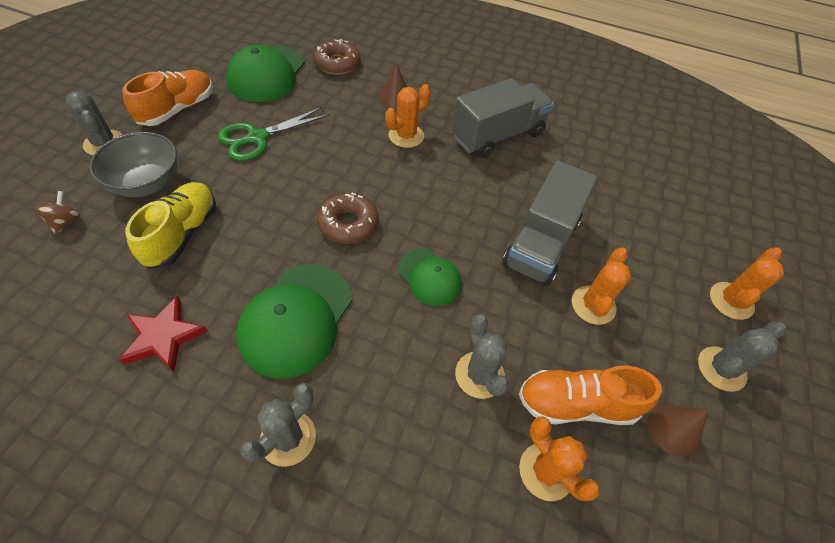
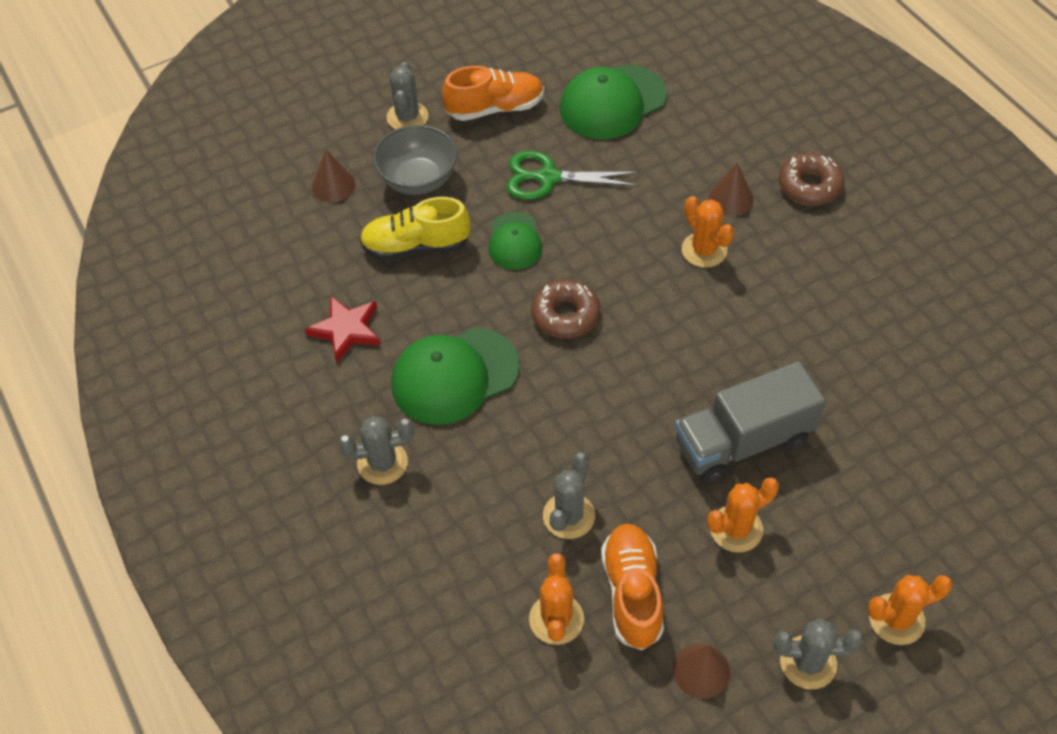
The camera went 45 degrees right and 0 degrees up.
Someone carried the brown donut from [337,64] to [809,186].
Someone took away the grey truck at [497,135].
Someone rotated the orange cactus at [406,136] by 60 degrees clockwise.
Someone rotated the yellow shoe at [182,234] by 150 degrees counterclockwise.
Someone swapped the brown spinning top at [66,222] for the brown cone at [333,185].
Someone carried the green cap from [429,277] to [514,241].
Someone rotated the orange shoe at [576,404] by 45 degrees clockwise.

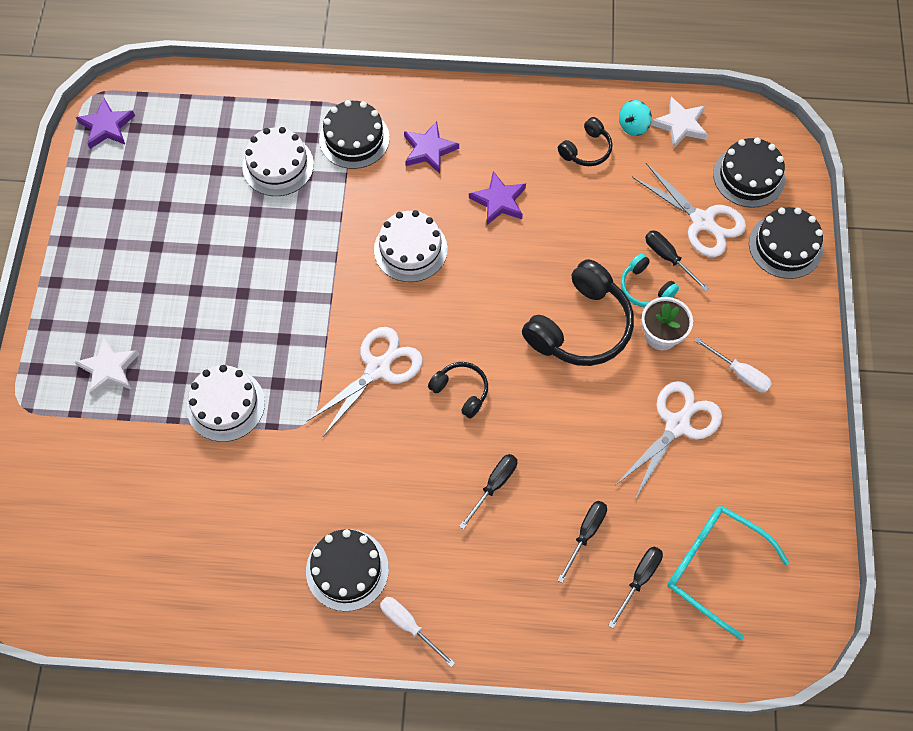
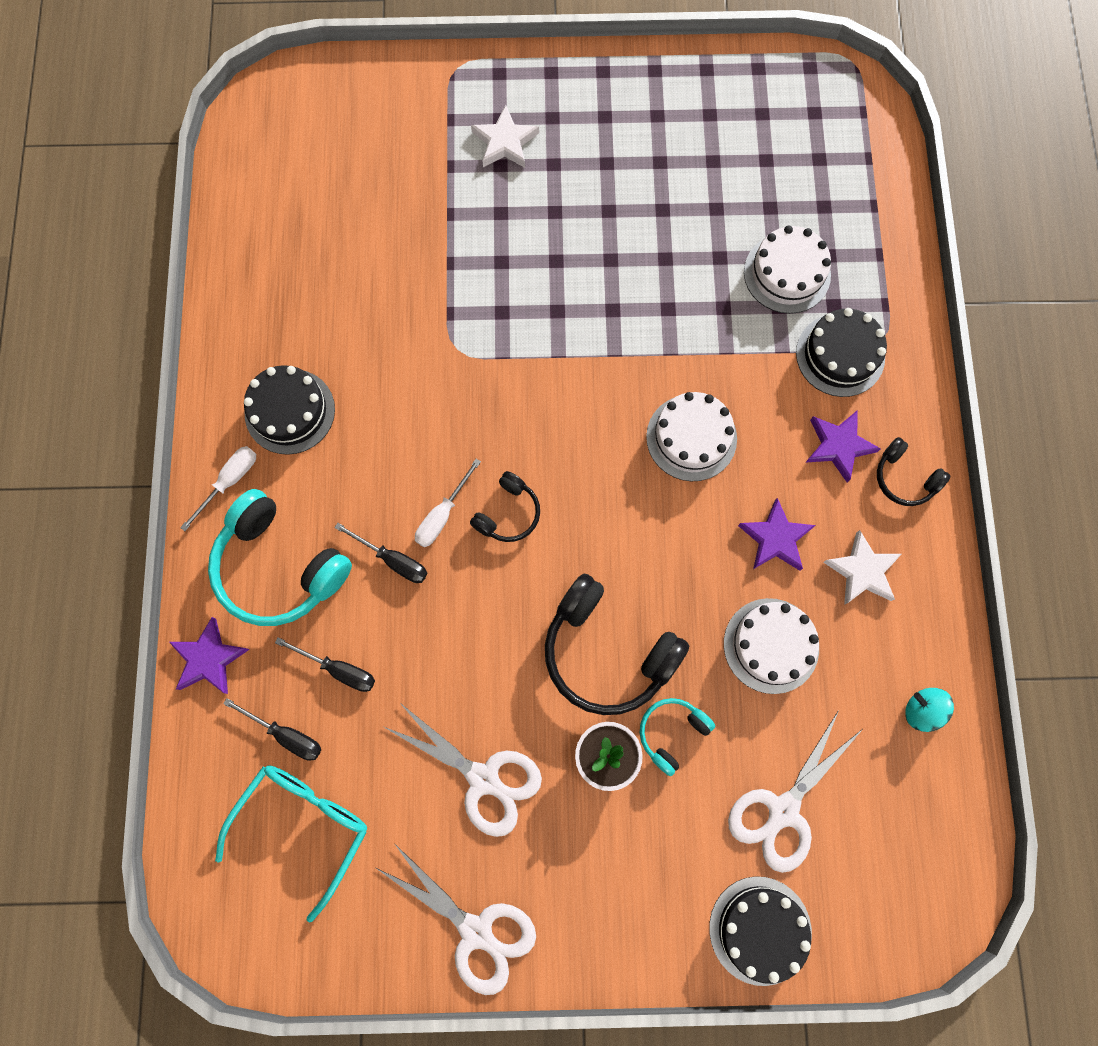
The camera went 85 degrees right and 10 degrees up.
Someone carried the white star from [680,125] to [862,571].
Someone carried the purple star from [107,126] to [209,658].
Someone carried the black headphones from [586,149] to [904,478].
Someone took away the black cake at [749,176].
Someone took away the black screwdriver at [668,258].
Someone carried the white scissors from [378,368] to [476,931].
Someone carried the white screwdriver from [739,373] to [442,515].
Someone carried the white cake from [225,405] to [771,645].
Someone put down the turquoise headphones at [280,567].

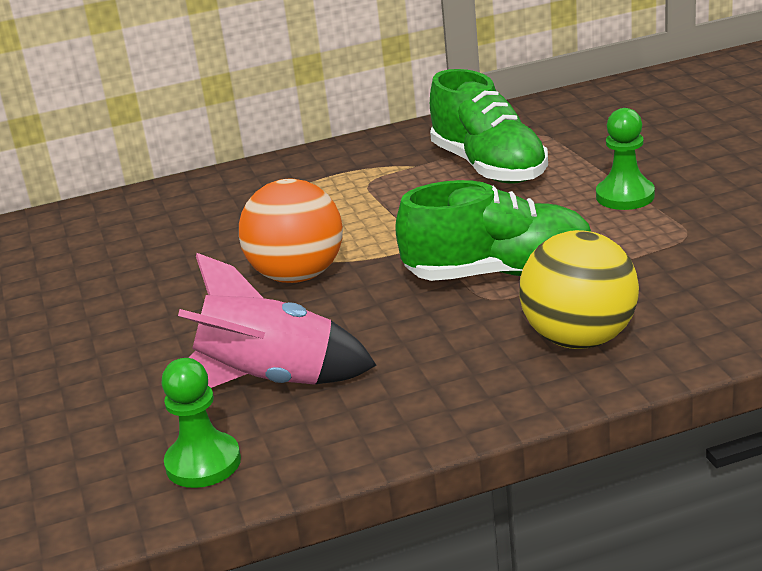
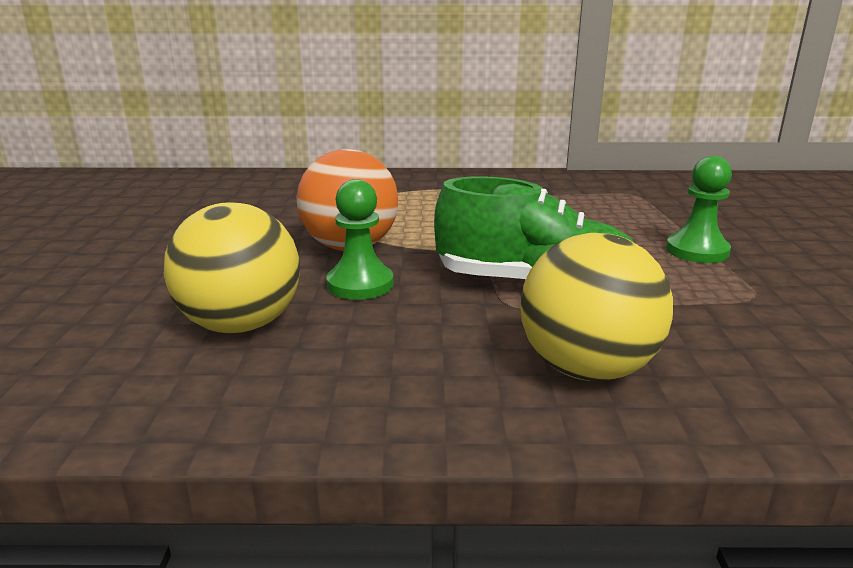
The camera went 15 degrees right and 5 degrees down.
Someone took away the green shoe at [489,167].
Someone swapped the pink rocket at [270,381] for the yellow ball at [241,325].
Someone carried the green pawn from [203,463] to [360,284].

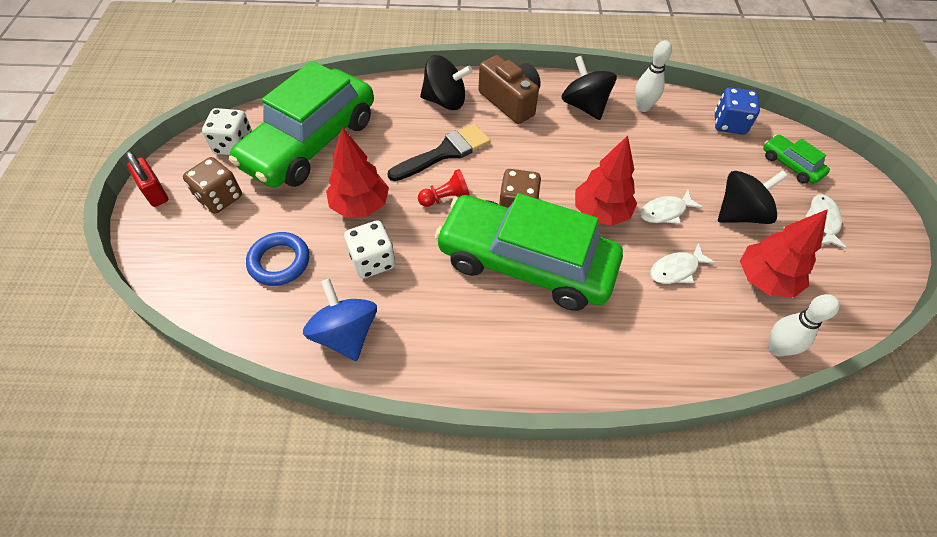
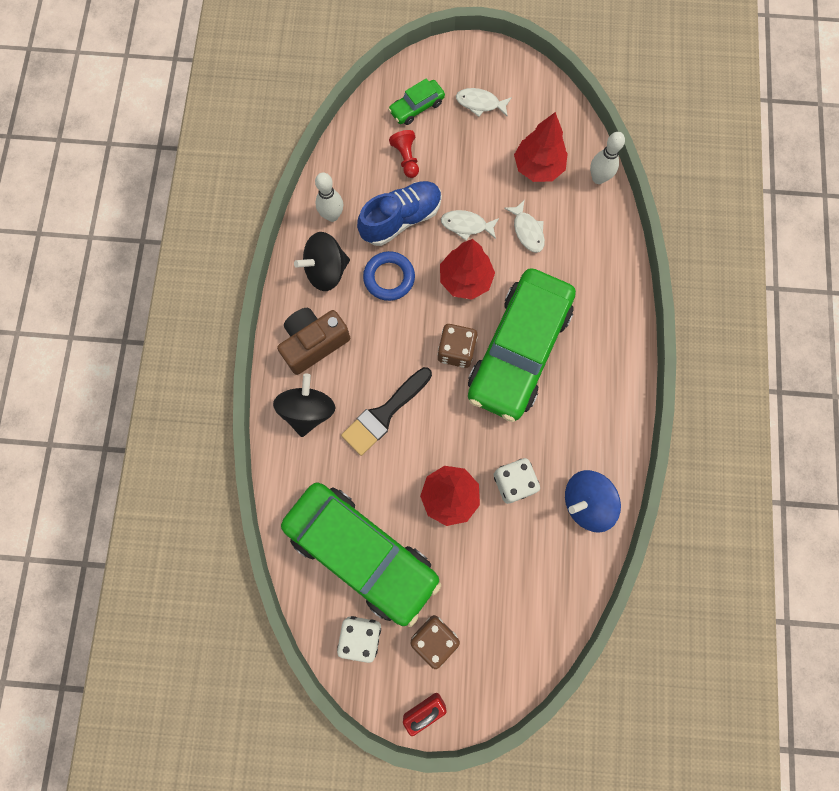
The camera went 85 degrees left and 20 degrees up.
Someone took away the blue dice at [729,124].
Someone rotated the black brush at [445,152] by 105 degrees counterclockwise.
Someone carried the red pawn from [446,198] to [406,158].
Someone took away the black spinning top at [740,214].
Someone rotated the white fish at [665,212] by 120 degrees clockwise.
Someone carried the blue ring from [279,262] to [389,278].
Someone put down the blue shoe at [401,219].

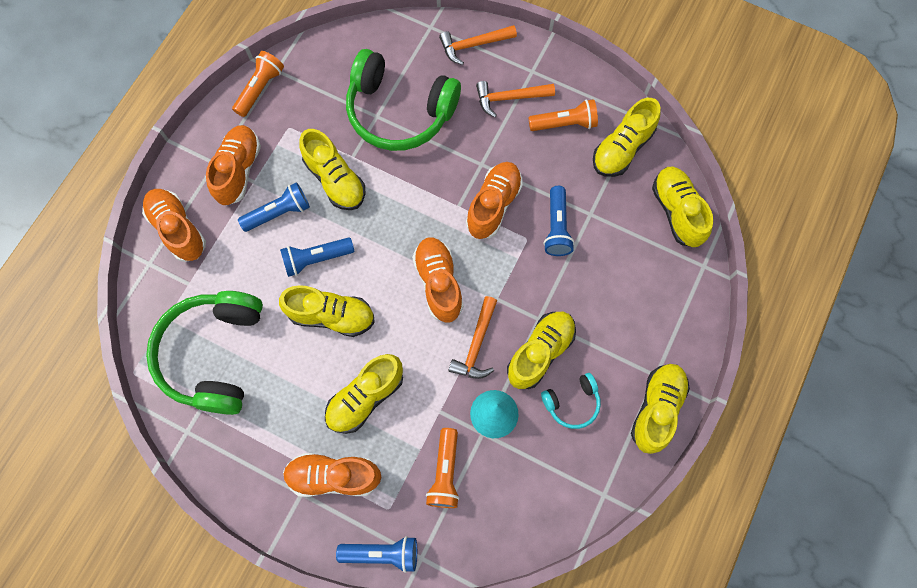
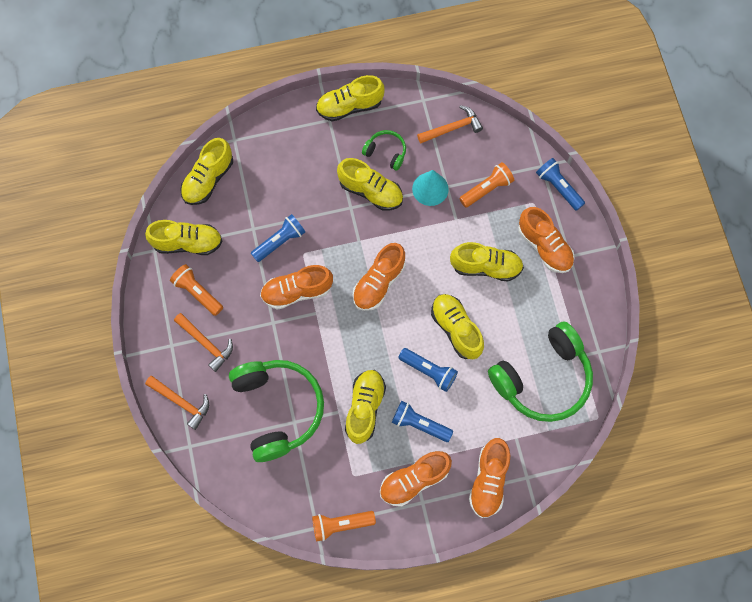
The camera went 130 degrees left and 0 degrees up.
Someone carried the orange hammer from [476,344] to [452,128].
Someone rotated the yellow shoe at [540,352] by 150 degrees counterclockwise.
Someone repainted the turquoise headphones at [572,402], which became the green headphones at [386,152].

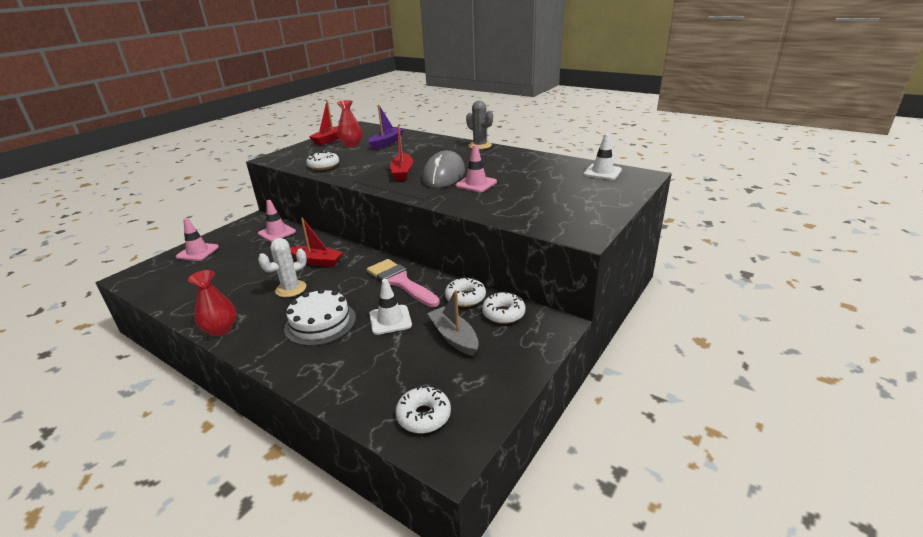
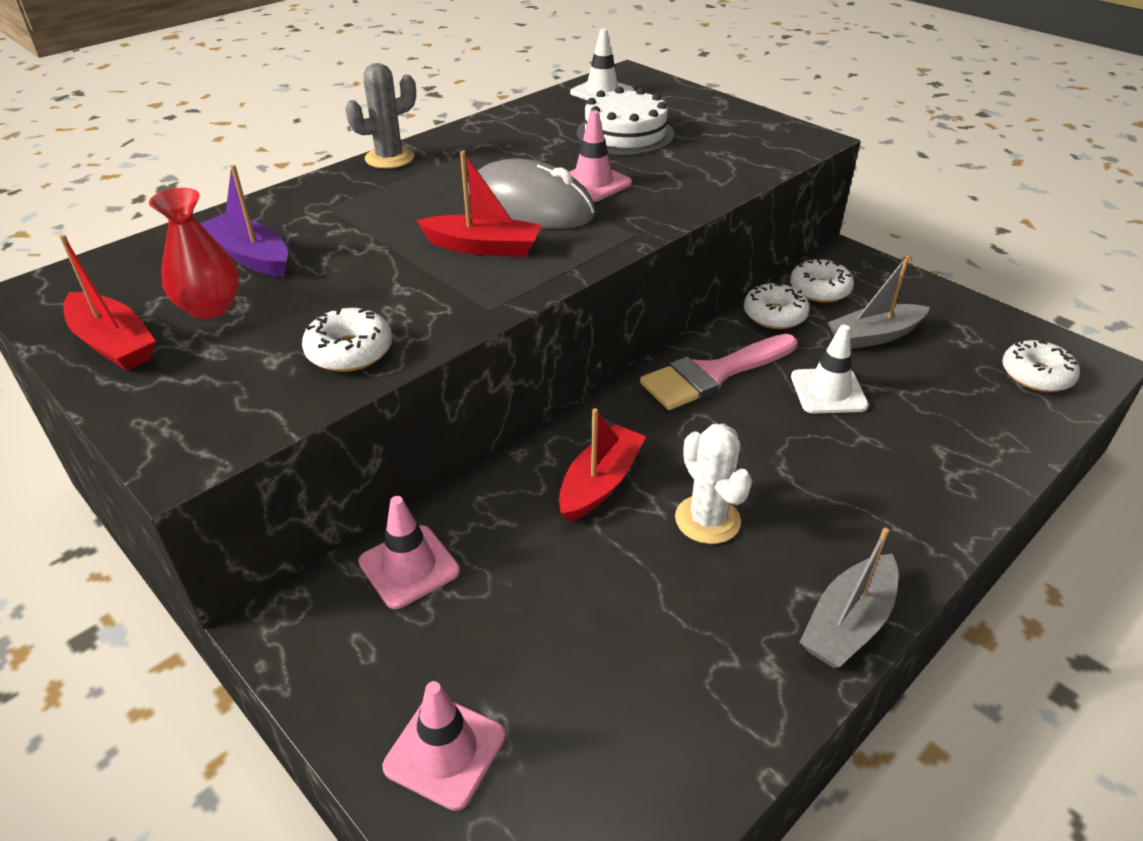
The camera went 80 degrees left and 10 degrees up.
Someone swapped the red vase at [220,329] for the grey boat at [848,623].
Someone carried the white cake from [320,323] to [625,133].

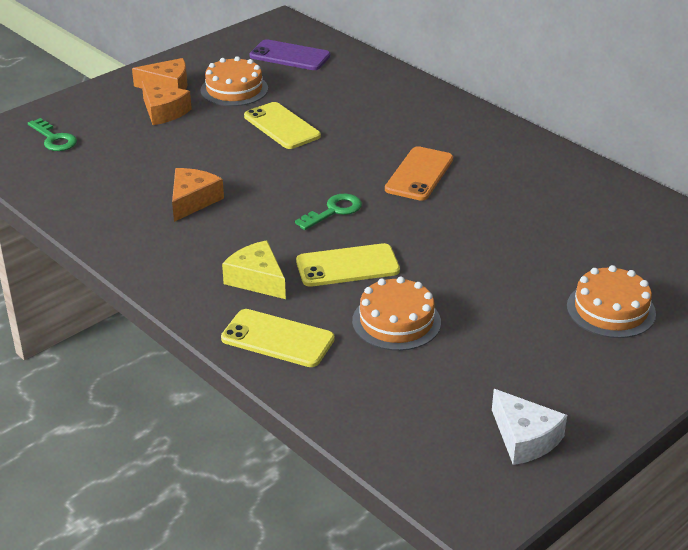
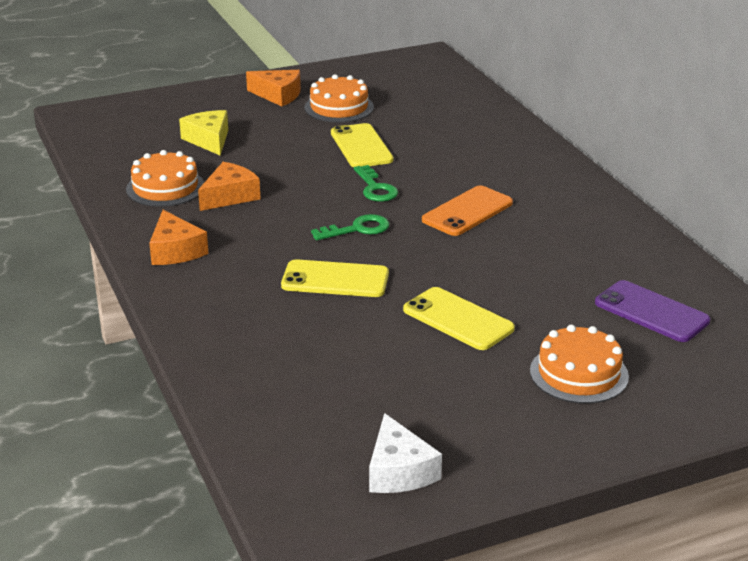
The camera went 20 degrees right and 5 degrees down.
Someone carried the purple phone from [290,56] to [651,312].
Someone carried the orange cheese from [163,112] to [175,251].
Someone carried the green key from [54,139] to [375,188].
Someone carried the yellow cheese from [257,279] to [209,140].
Someone carried the orange cake from [396,321] to [165,187].
Someone carried the yellow phone from [277,339] to [458,319].

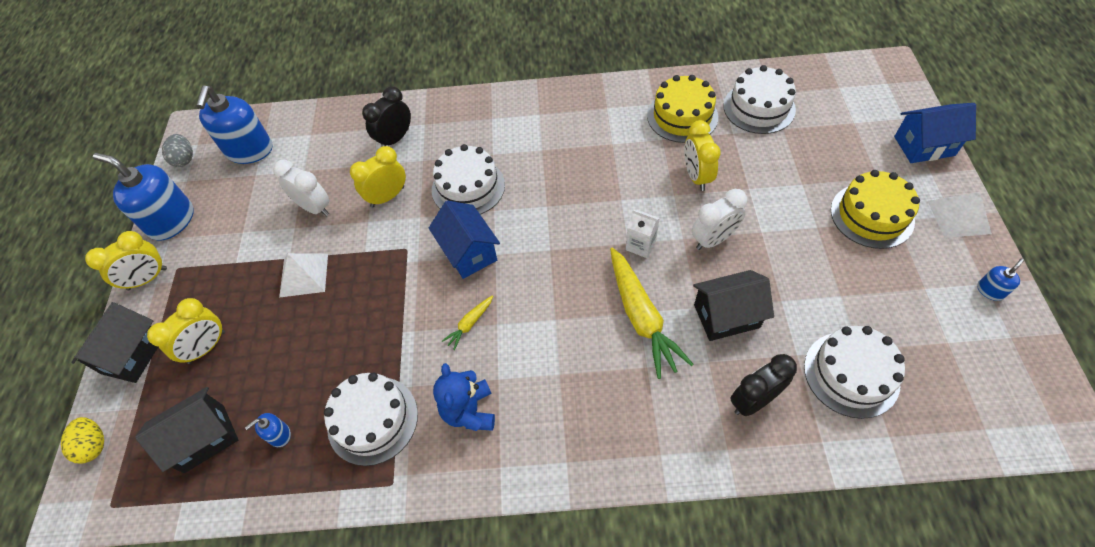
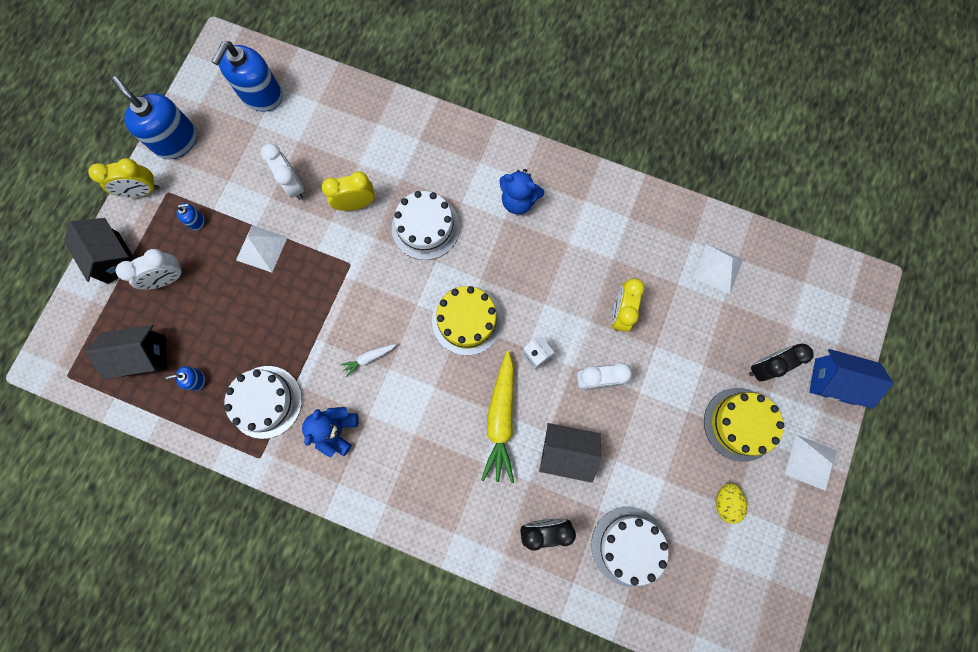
The camera went 20 degrees right and 20 degrees up.
Someone swapped the white cake at [759,107] for the white pyramid at [718,268].
Someone carried the yellow cake from [682,116] to [467,320].
Someone carried the black clock from [395,139] to [764,366].
Someone took away the grey egg at [184,159].
Someone took away the blue house at [468,252].
Someone carried the blue soap dispenser from [990,290] to [196,221].
Someone repainted the yellow carrot at [470,324], which became the white carrot at [369,358].
Someone repainted the yellow clock at [207,347], which became the white clock at [168,278].
Someone rotated the black house at [133,355] by 75 degrees counterclockwise.
Someone carried the yellow egg from [94,445] to [725,502].
Someone put down the blue teddy bear at [518,201].

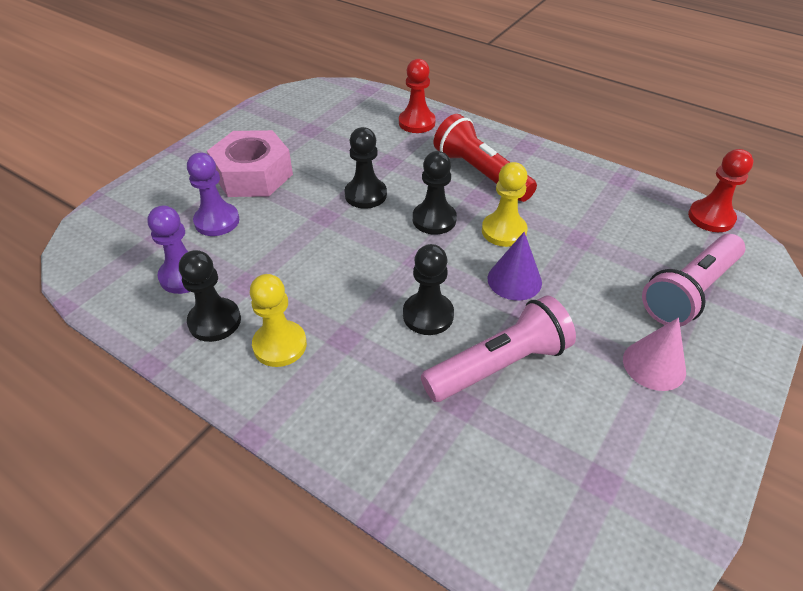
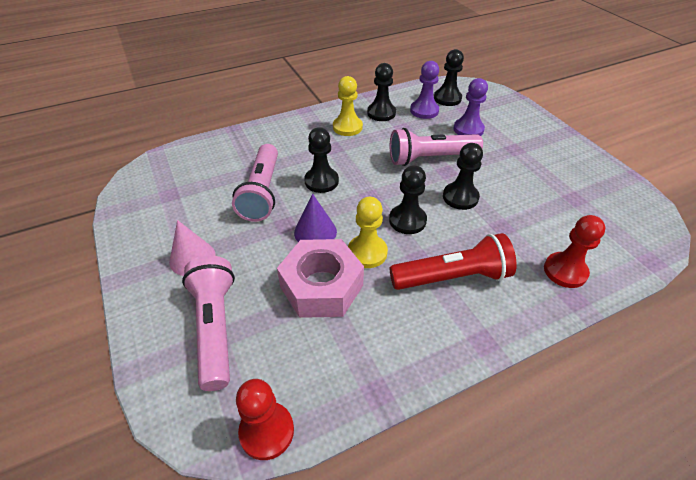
The camera went 120 degrees right and 0 degrees up.
Someone carried the pink nut from [253,175] to [321,286].
Someone put down the black pawn at [447,98].
Someone put down the pink flashlight at [430,158].

